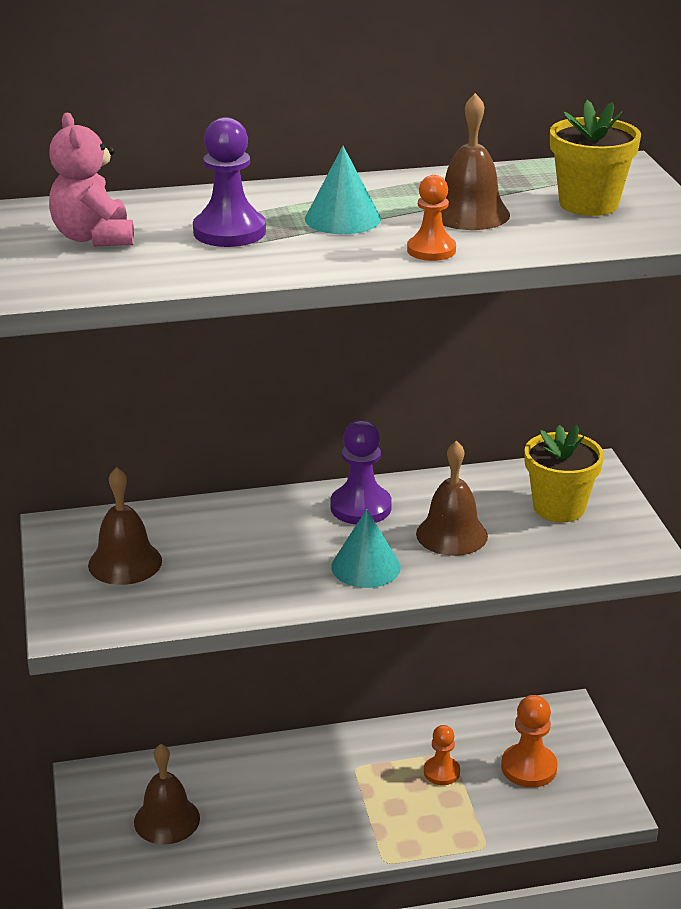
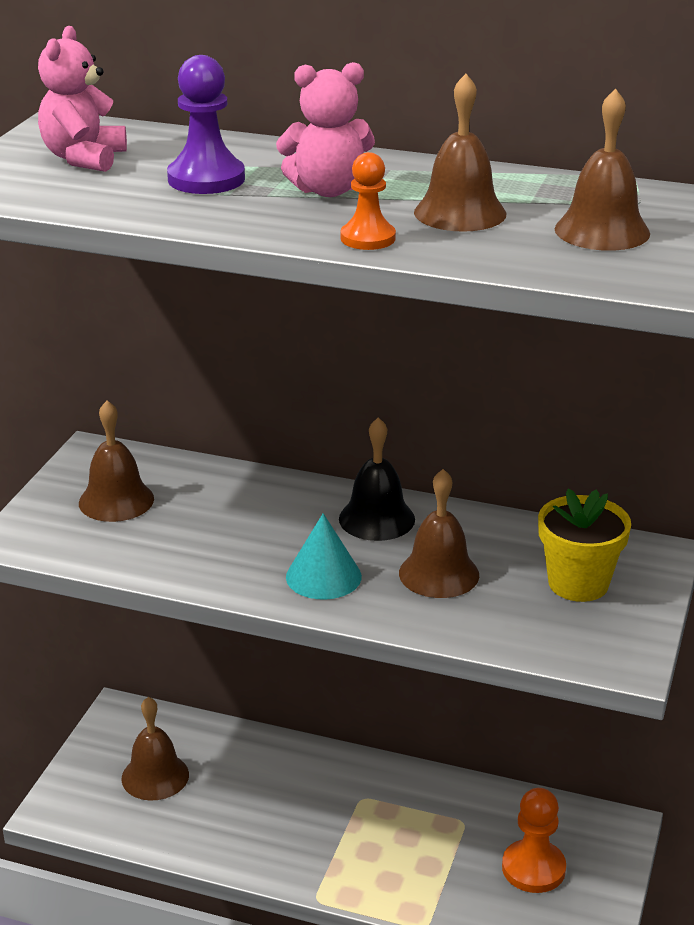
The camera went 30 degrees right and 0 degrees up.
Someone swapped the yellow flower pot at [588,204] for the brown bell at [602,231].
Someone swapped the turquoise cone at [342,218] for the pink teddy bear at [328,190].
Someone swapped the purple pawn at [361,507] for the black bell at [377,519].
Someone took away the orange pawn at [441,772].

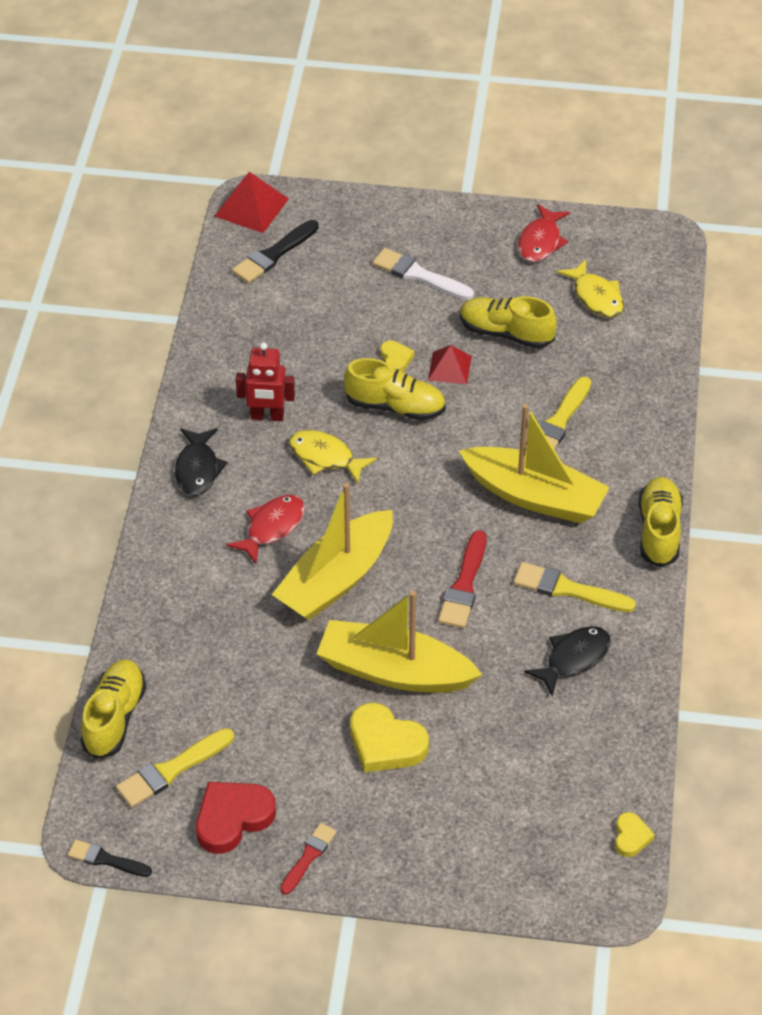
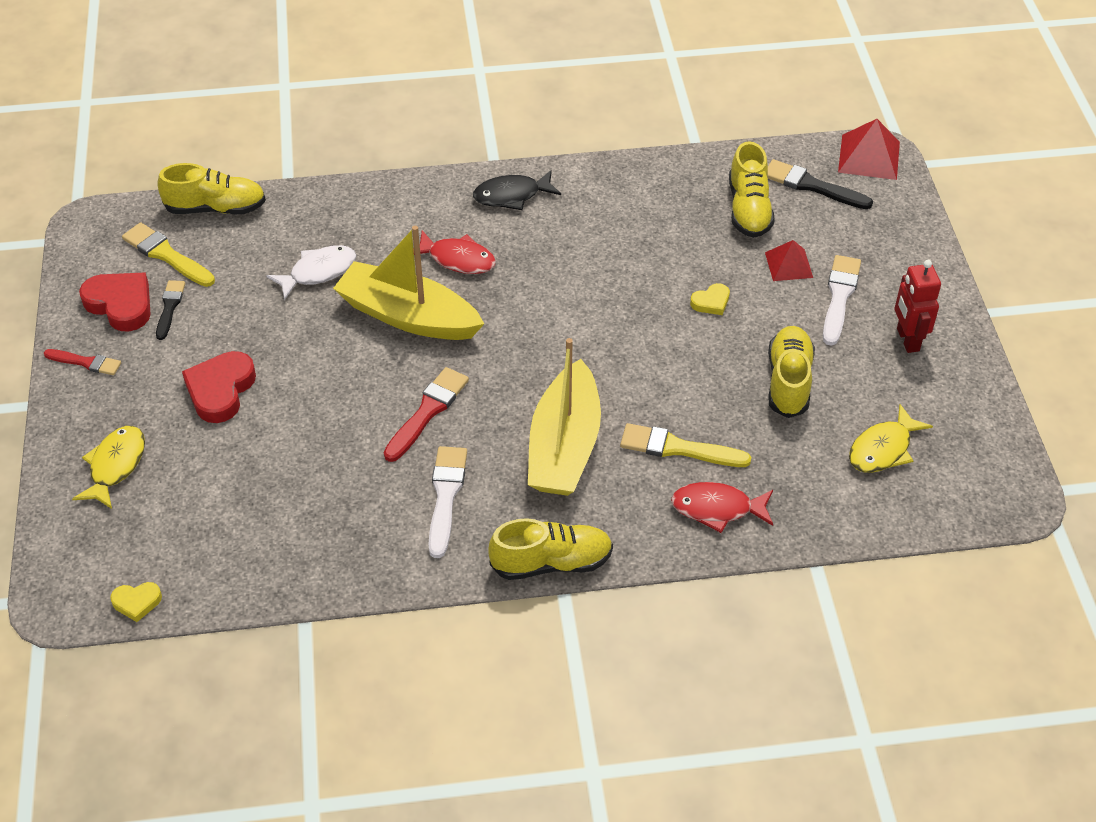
The camera went 75 degrees right and 0 degrees up.
Someone carried the red fish from [540,241] to [717,509].
Someone carried the red robot from [267,416] to [907,340].
Someone carried the red pyramid from [450,368] to [788,265].
Someone carried the yellow shoe from [395,407] to [748,209].
Someone carried the yellow fish from [325,457] to [115,466].
Someone rotated the red brush at [464,585] by 120 degrees clockwise.
Someone repainted the yellow brush at [568,589], which became the white brush at [445,496].
Someone took away the yellow boat at [394,671].
Someone took away the black fish at [573,659].
Someone repainted the yellow heart at [386,743], which became the red heart at [220,390].
Someone carried the black brush from [106,859] to [169,307].
Someone put down the white fish at [318,272].

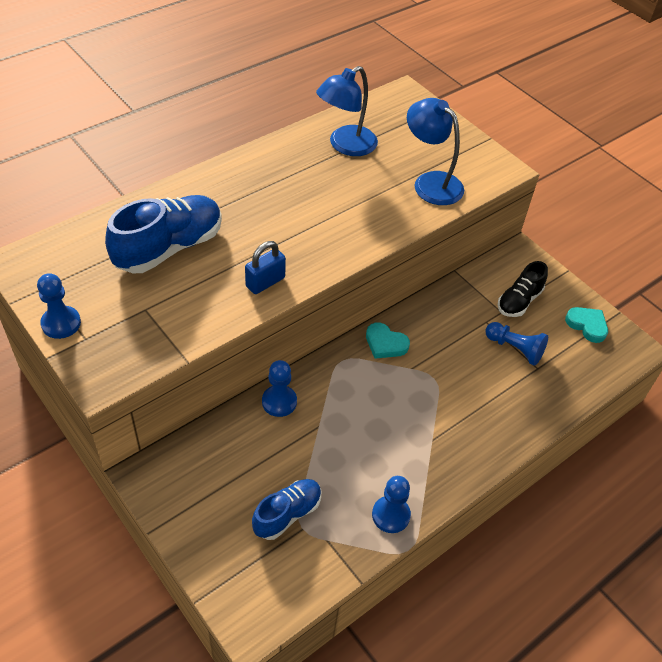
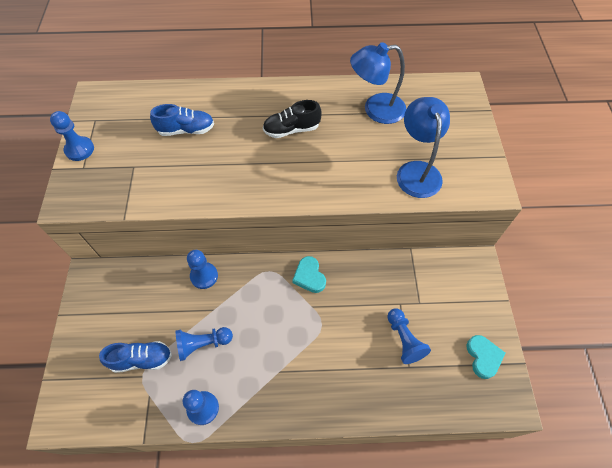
The camera went 40 degrees right and 10 degrees up.
Someone scaled the blue shoe at [169,248] by 0.60.
Someone took away the blue padlock at [265,282].
Someone carried the black shoe from [519,301] to [291,129].
Someone put down the blue pawn at [203,344].

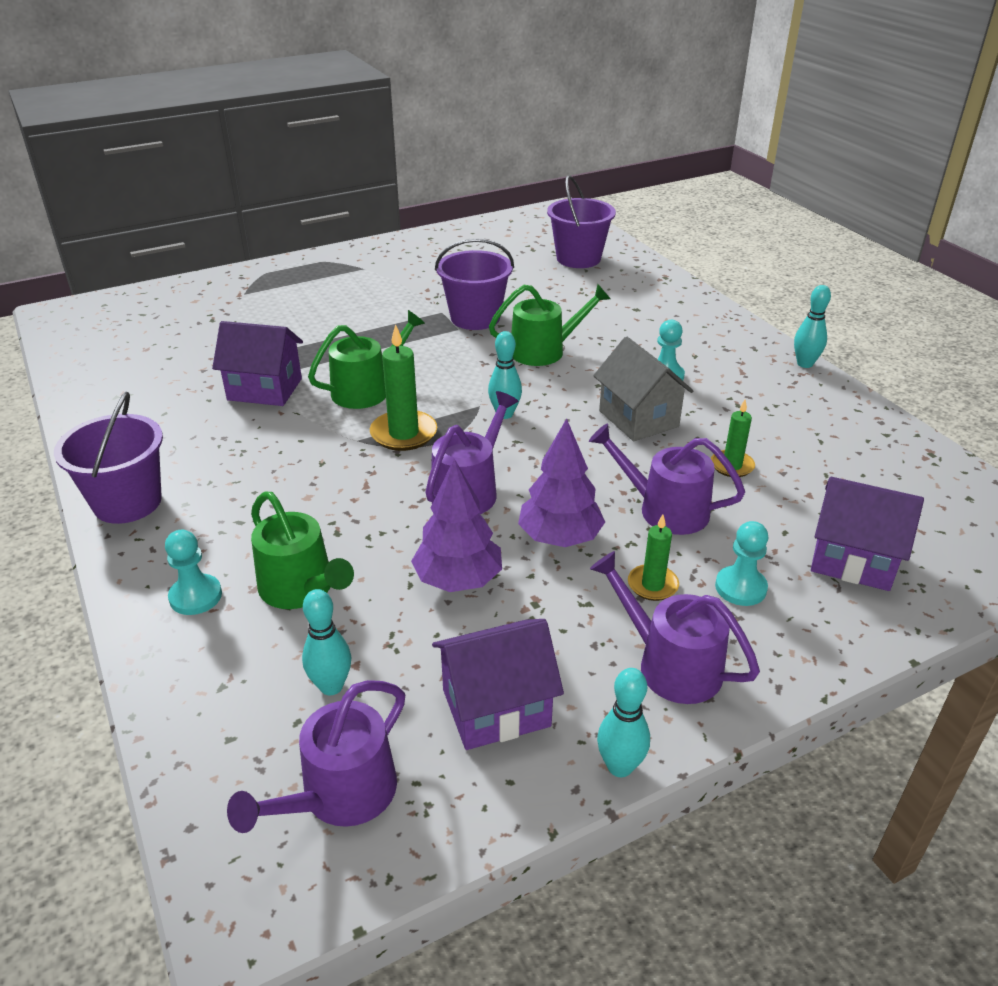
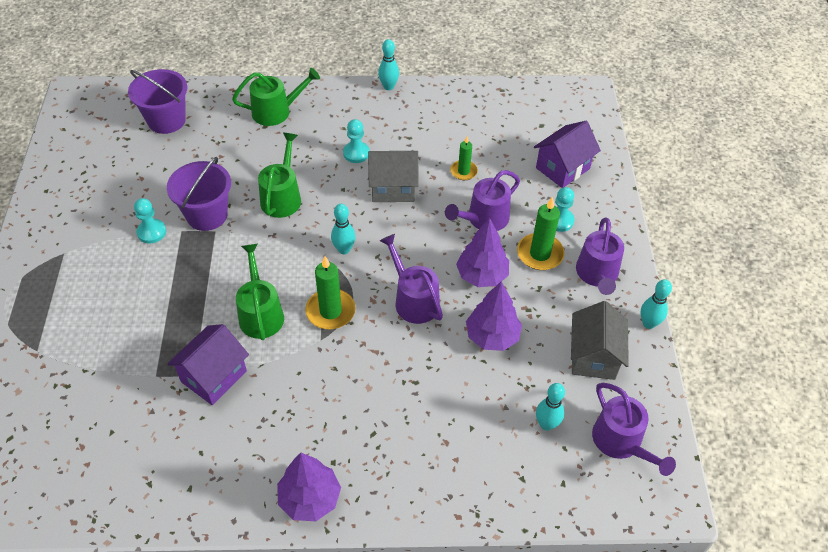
The camera went 65 degrees left and 15 degrees up.
Someone swapped the purple bucket at [127,502] for the purple tree at [310,498].
Someone carried the green watering can from [301,589] to [276,111].
Someone scaled the green candle at [652,585] by 1.61.
Someone carried the turquoise pawn from [195,596] to [151,232].
Someone rotated the purple watering can at [670,664] by 60 degrees counterclockwise.
Someone repainted the purple house at [496,708], which became the grey house at [593,356].

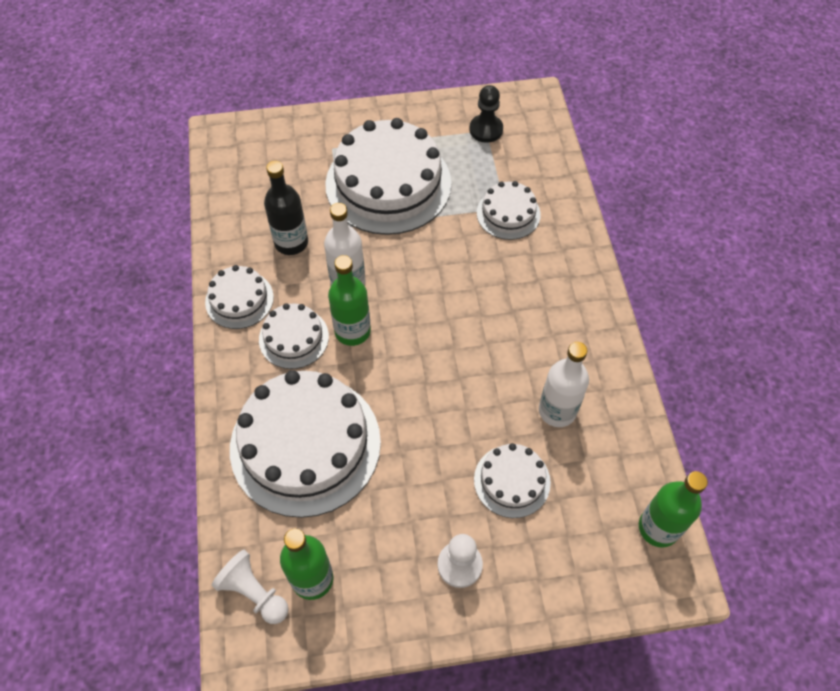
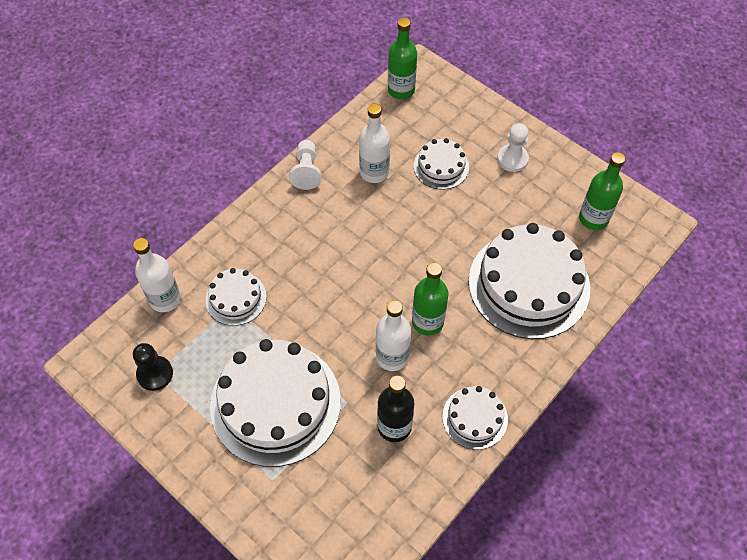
The camera went 130 degrees left and 0 degrees up.
Someone took away the white cake at [293,338].
Someone carried the white pawn from [254,592] to [306,171].
Someone put down the white bottle at [165,299].

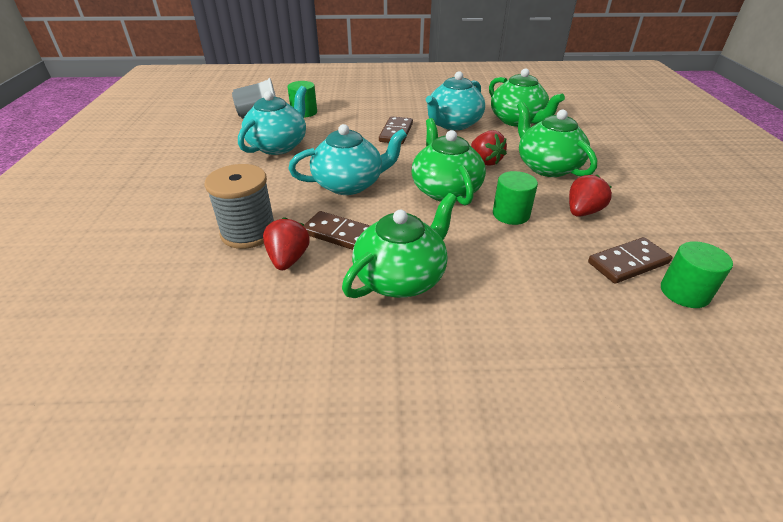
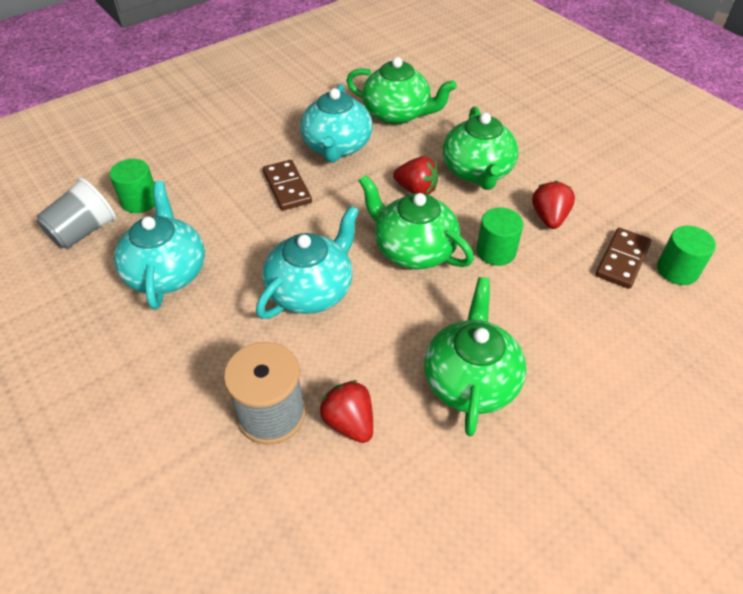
The camera went 35 degrees left and 10 degrees up.
Someone rotated the green teapot at [547,167] by 120 degrees counterclockwise.
Someone took away the brown domino at [339,234].

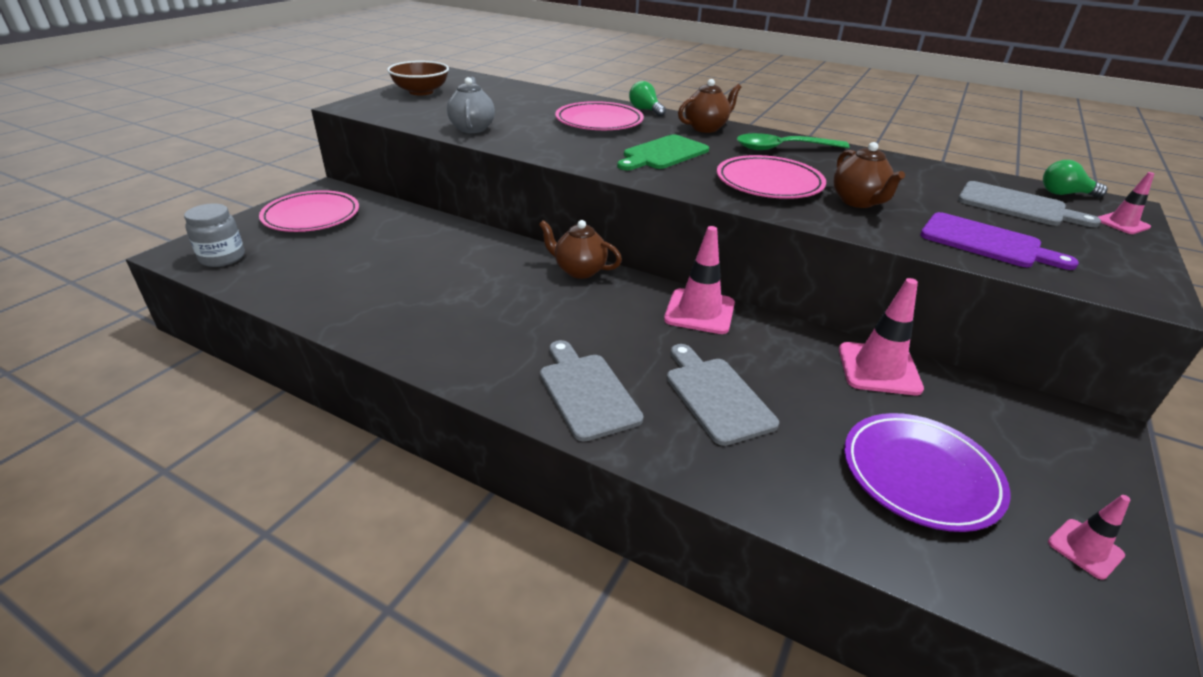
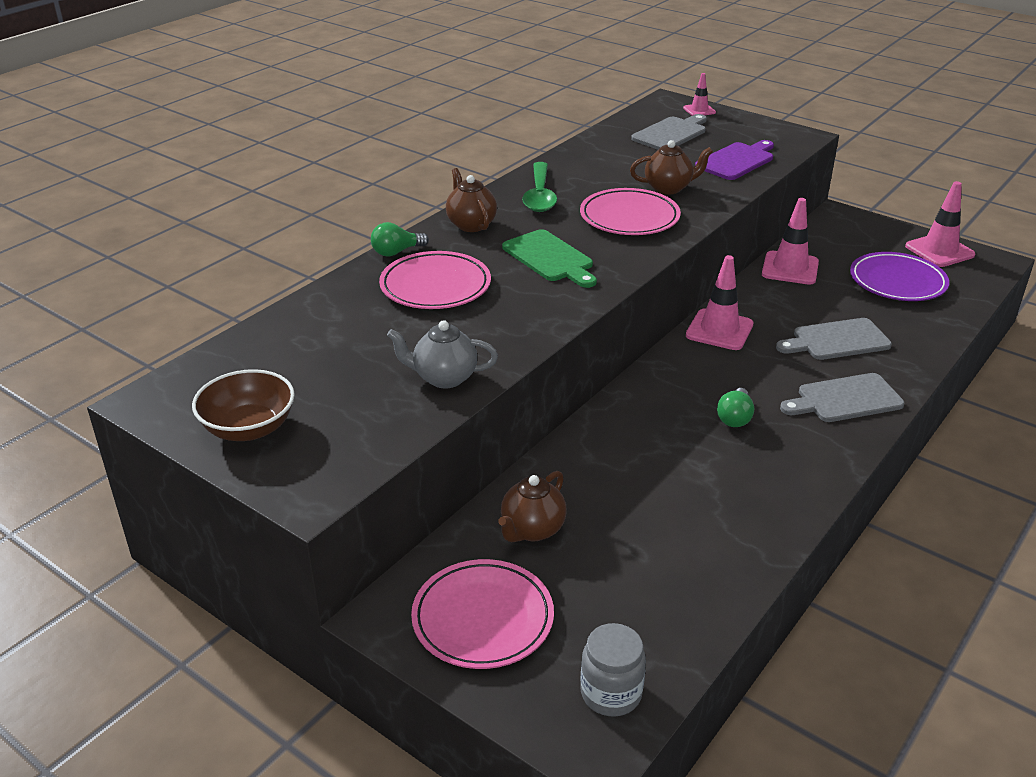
The camera went 80 degrees left and 0 degrees up.
Someone carried the green light bulb from [1064,194] to [735,418].
Someone carried the brown teapot from [579,270] to [532,530].
Someone scaled the pink traffic cone at [1085,549] by 1.79.

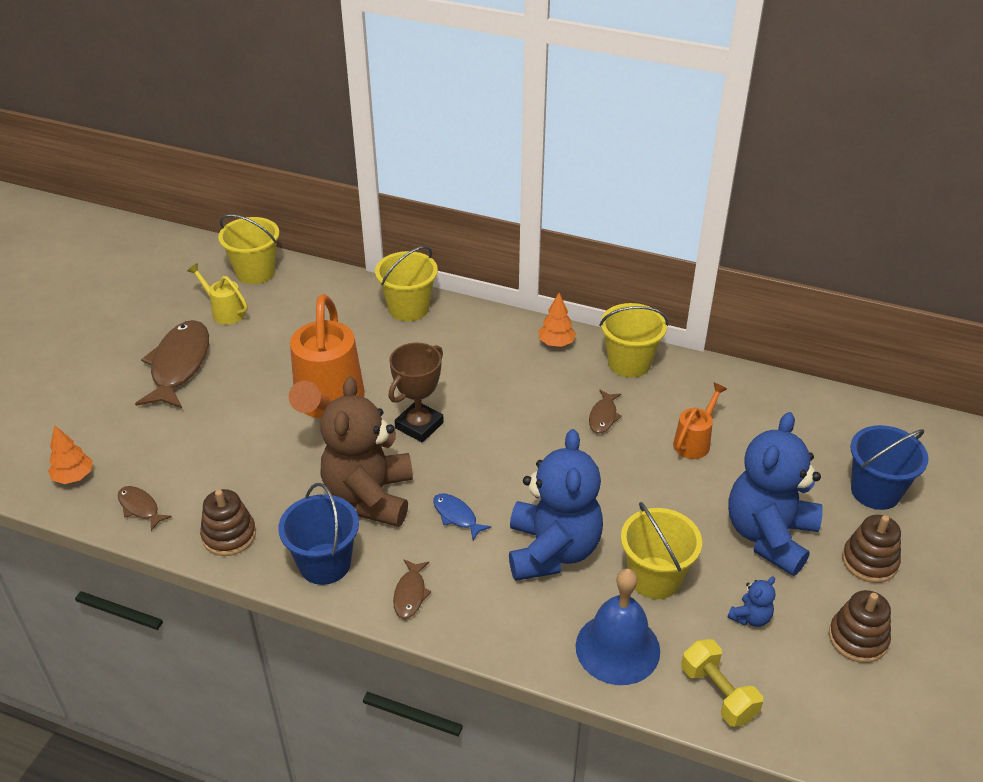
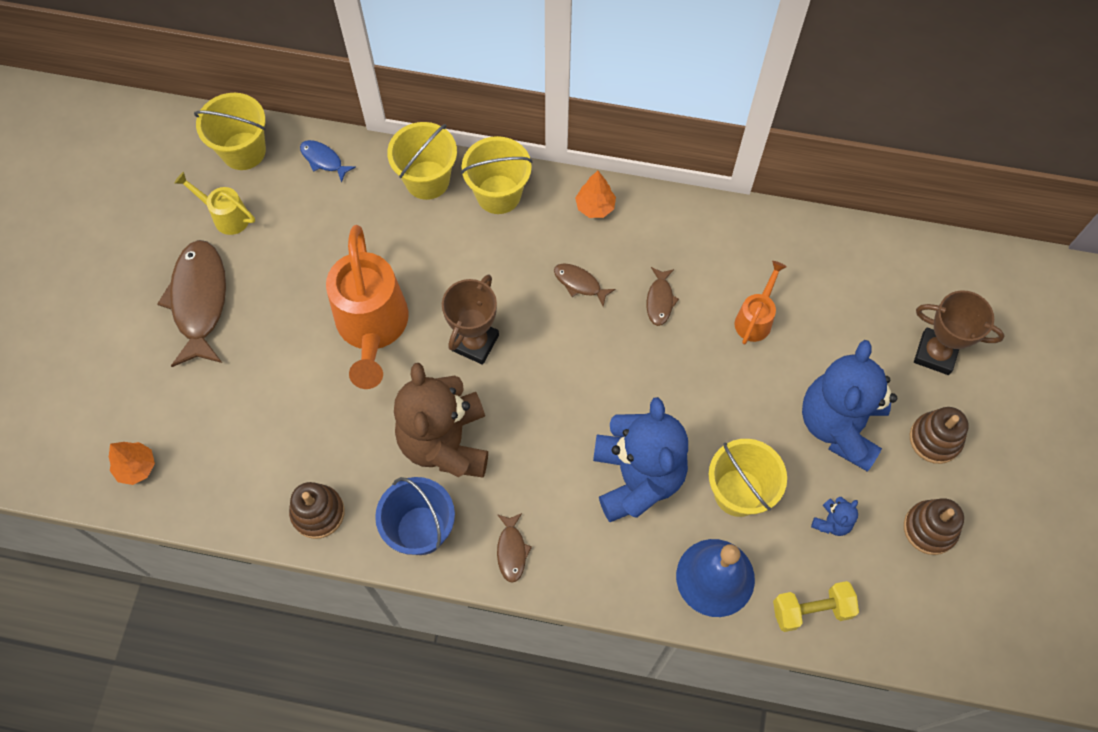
The camera went 10 degrees left and 25 degrees up.
Someone carried the yellow bucket from [629,363] to [498,194].
Someone swapped the blue bucket at [875,491] for the brown trophy at [935,353].
Someone carried the brown fish from [140,507] to [579,283].
Someone carried the blue fish from [456,516] to [323,160].
Someone rotated the yellow dumbbell at [718,693] by 60 degrees counterclockwise.

